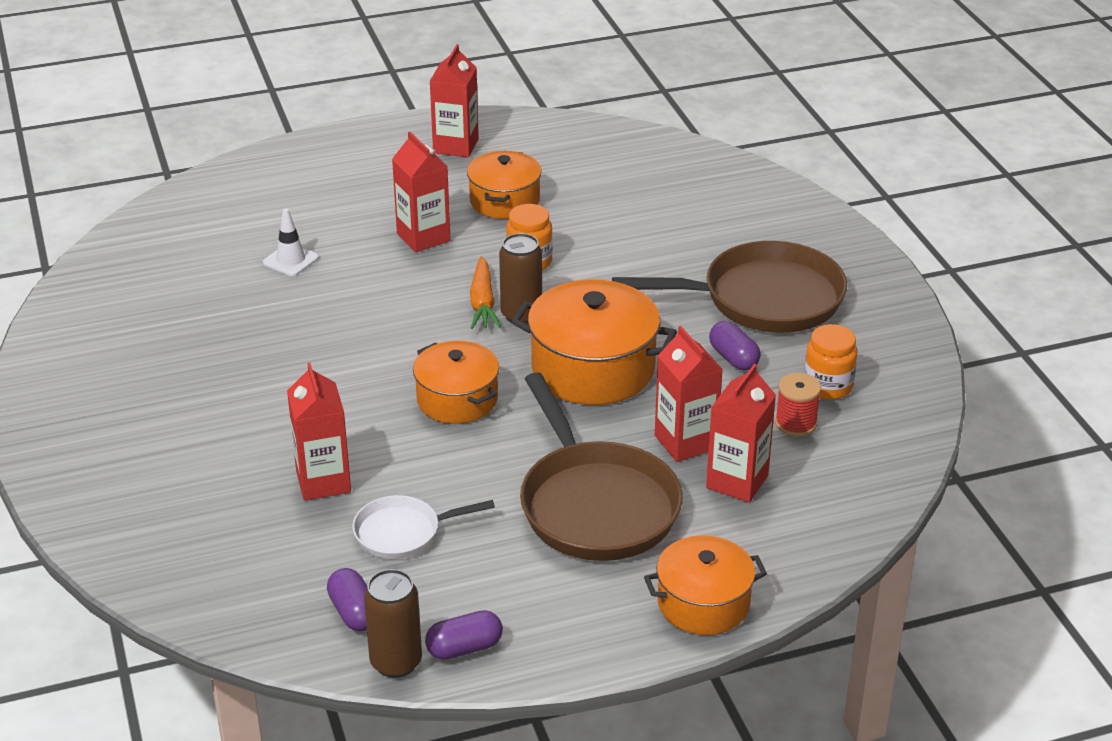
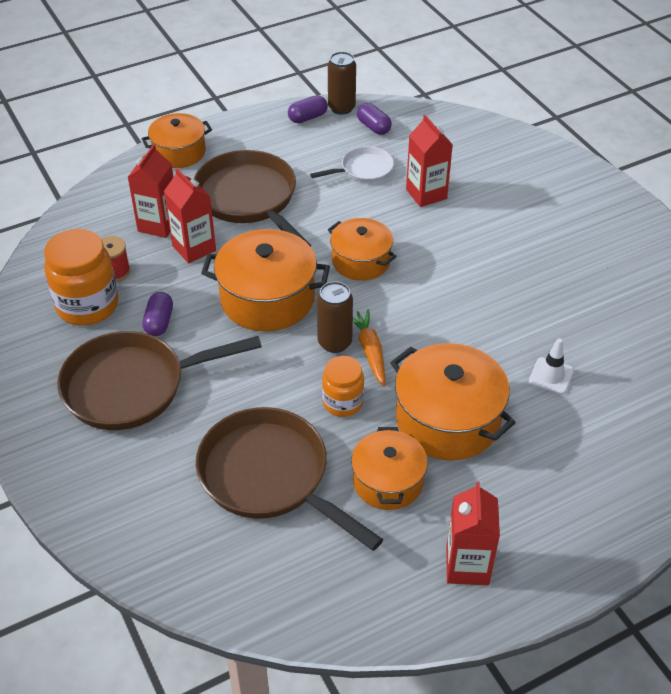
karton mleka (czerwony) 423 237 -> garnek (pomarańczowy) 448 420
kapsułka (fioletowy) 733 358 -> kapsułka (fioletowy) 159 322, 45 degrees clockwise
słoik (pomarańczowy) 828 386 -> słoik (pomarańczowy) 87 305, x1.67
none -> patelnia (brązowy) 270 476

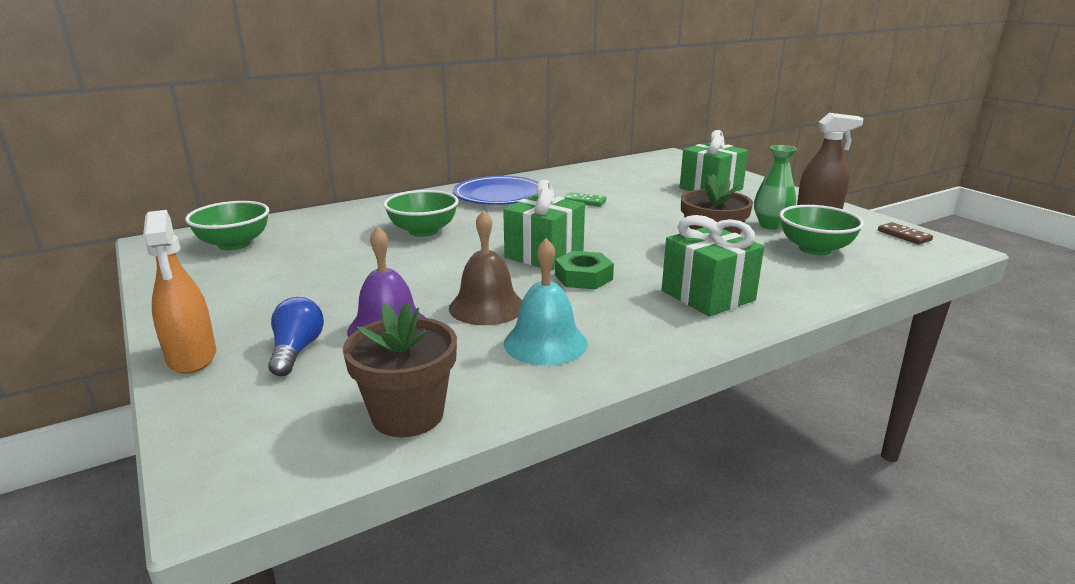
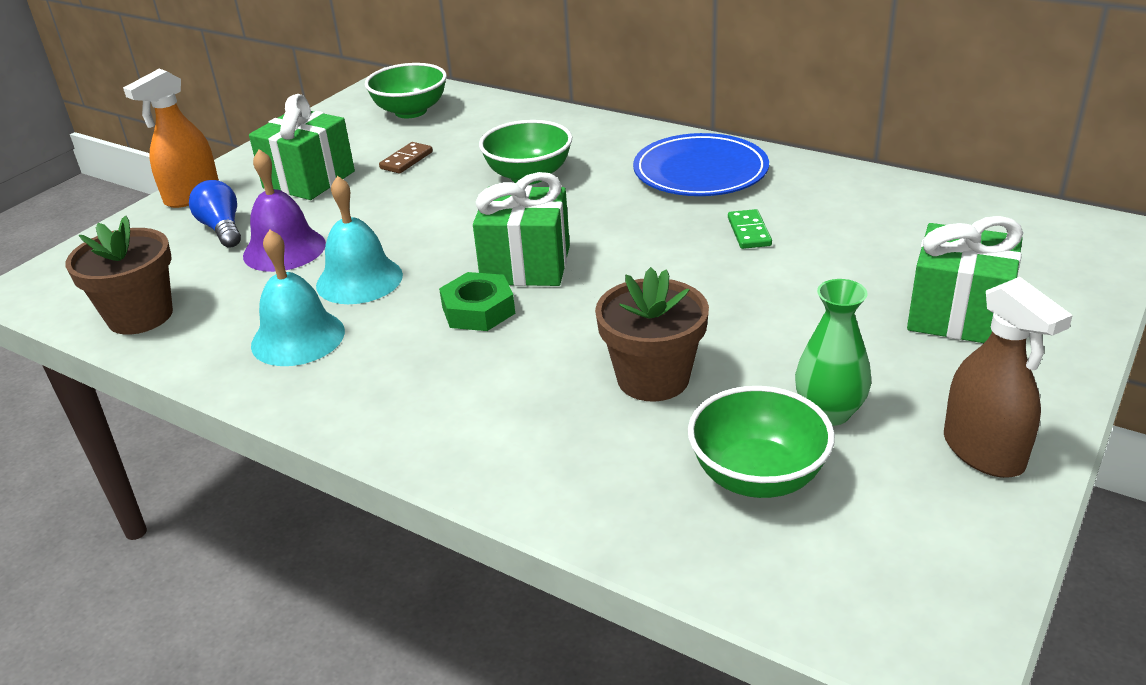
żarówka (niebieski) 296 351 -> żarówka (niebieski) 222 229, 90 degrees counterclockwise
dzwonek (brązowy) 487 307 -> dzwonek (turkusowy) 359 280
prezent (zielony) 707 295 -> prezent (zielony) 309 179, move
kostka domina (brązowy) 904 235 -> kostka domina (brązowy) 406 160, move

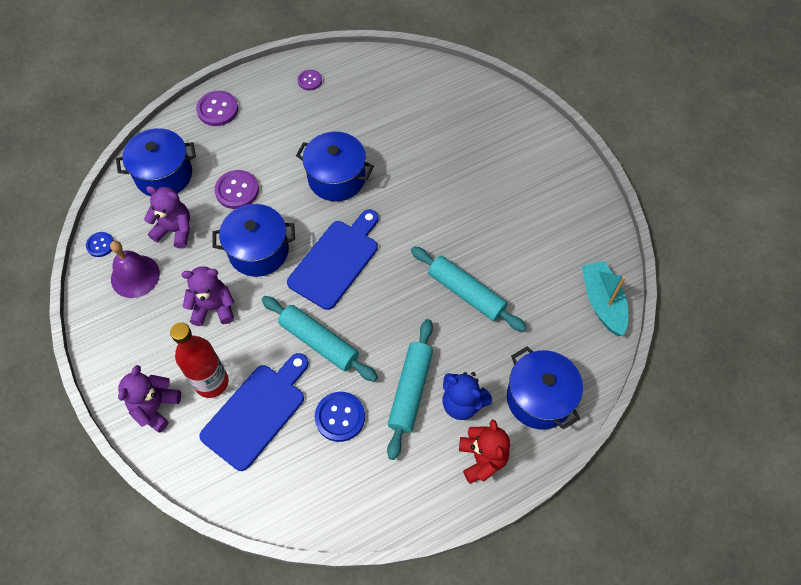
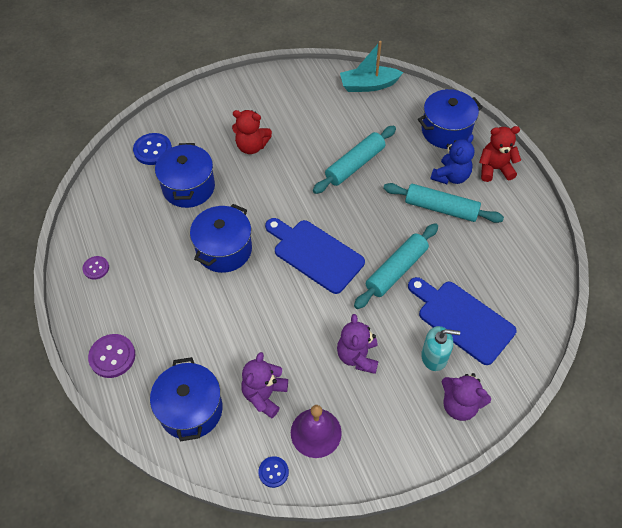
butelka (czerwony) 211 382 -> dozownik mydła (turkusowy) 434 356
garnek (niebieski) 258 251 -> garnek (niebieski) 188 187, move
guzik (fioletowy) 237 190 -> none
guzik (niebieski) 340 417 -> guzik (niebieski) 153 150, move
none -> miś (czerwony) 251 146

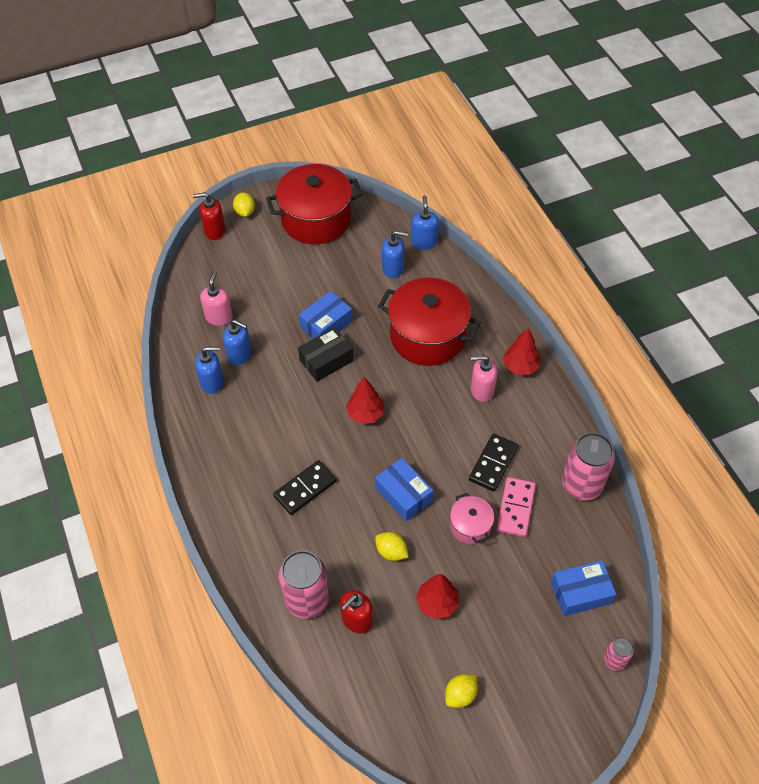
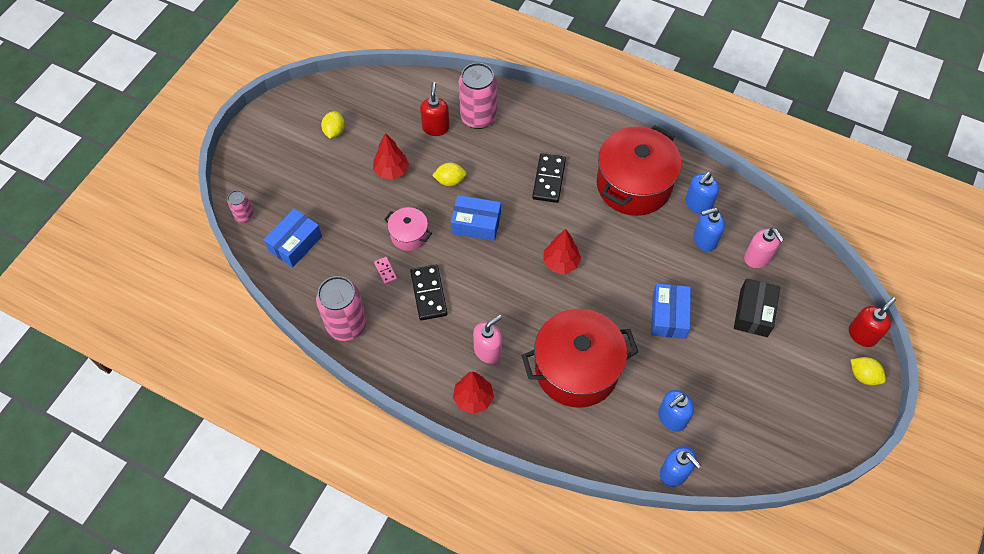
garnek (czerwony) 316 219 -> garnek (czerwony) 633 185, move
pudełko (czarny) 326 360 -> pudełko (czarny) 753 313, move
kostka domina (różowy) 515 508 -> kostka domina (różowy) 385 271, x0.50

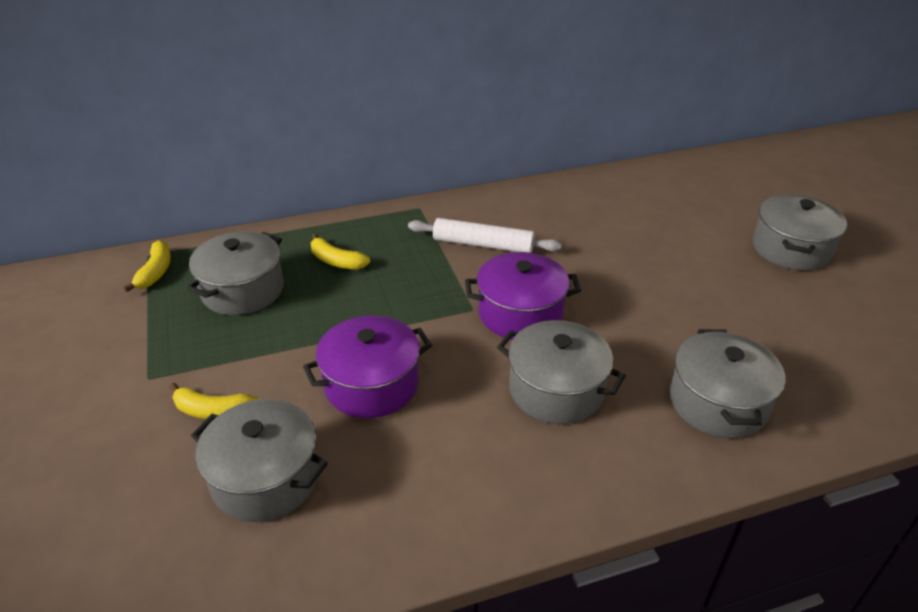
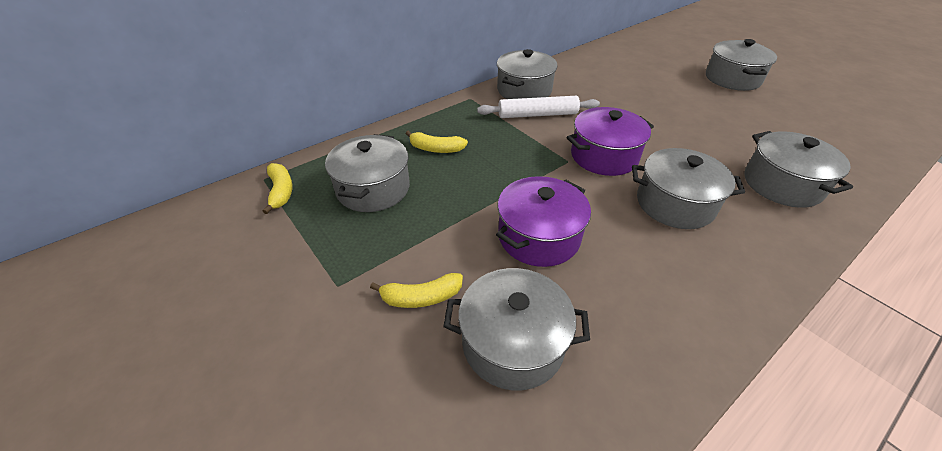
none -> garnek (szary) 524 90

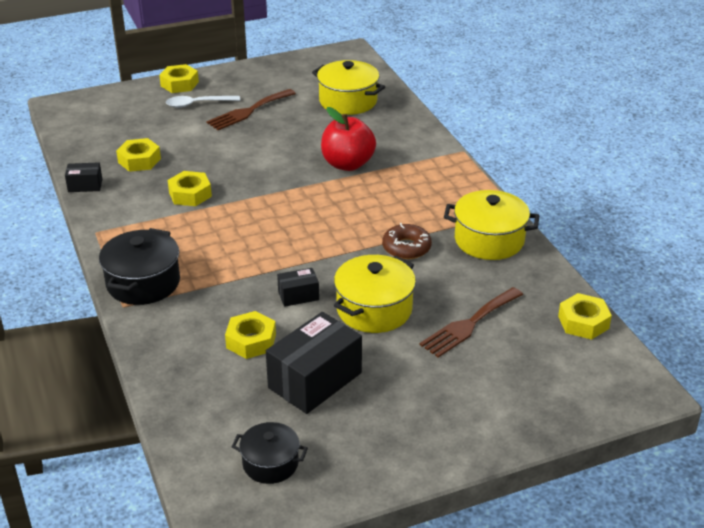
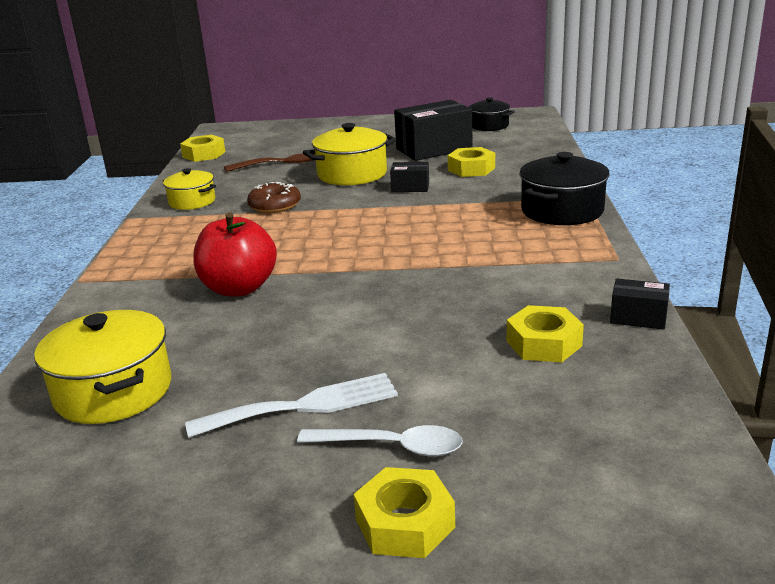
nakrętka (żółty) 190 194 -> none
widelec (brązowy) 248 111 -> widelec (biały) 304 406
garnek (żółty) 489 240 -> garnek (żółty) 192 202, x0.63

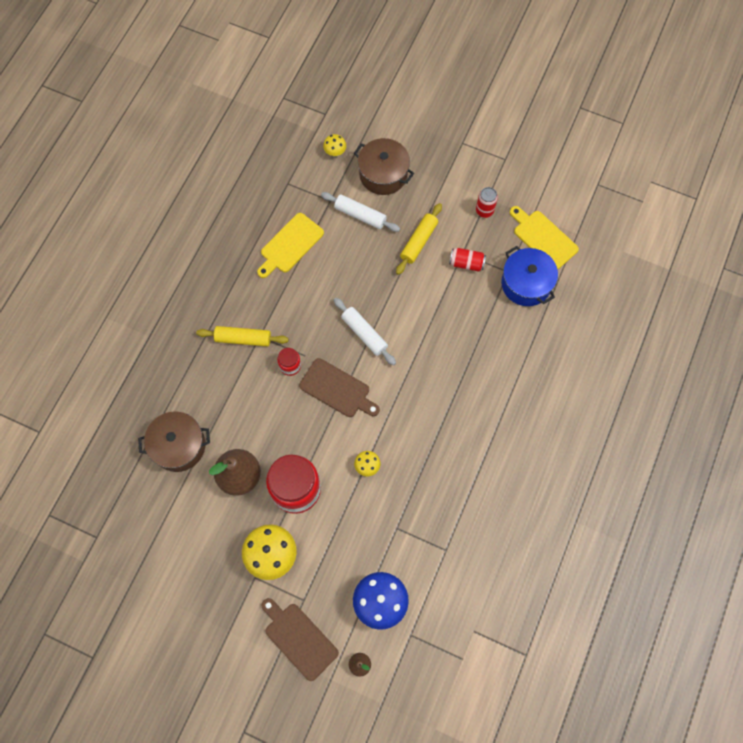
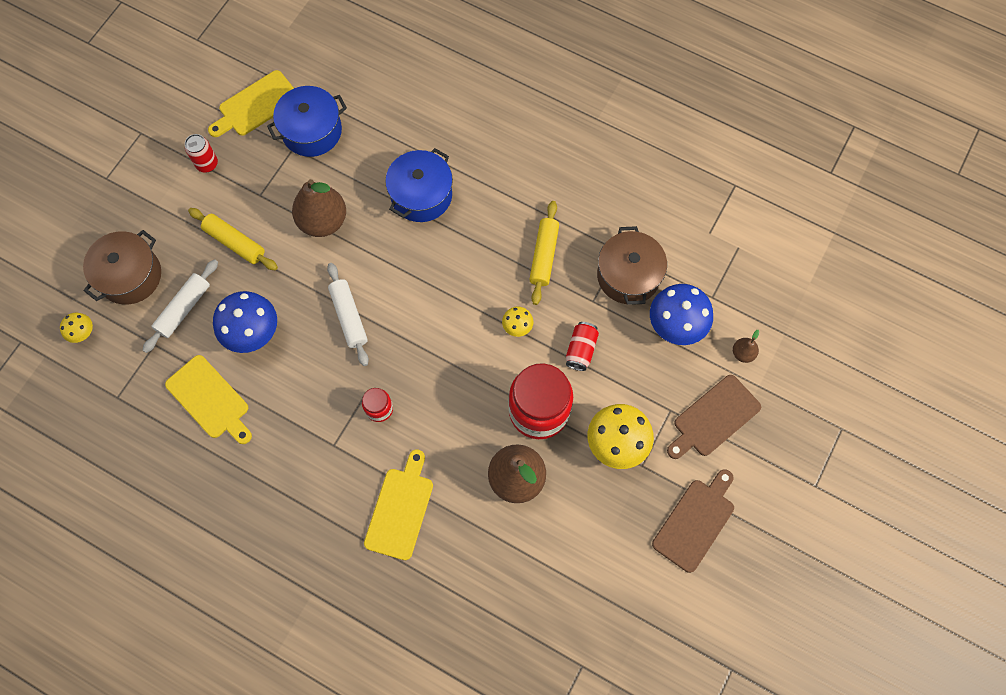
garnek (brązowy) 179 446 -> garnek (brązowy) 628 275, move
wałek do ciasta (żółty) 243 339 -> wałek do ciasta (żółty) 544 256, move
deska do krojenia (brązowy) 337 389 -> deska do krojenia (brązowy) 695 521, move
wałek do ciasta (biały) 364 334 -> wałek do ciasta (biały) 349 317, 75 degrees counterclockwise
puszka (czerwony) 466 263 -> puszka (czerwony) 581 350, move
none -> grzyb (niebieski) 253 333
none -> gruszka (brązowy) 323 221
none -> deska do krojenia (żółty) 400 509
none -> garnek (niebieski) 421 195

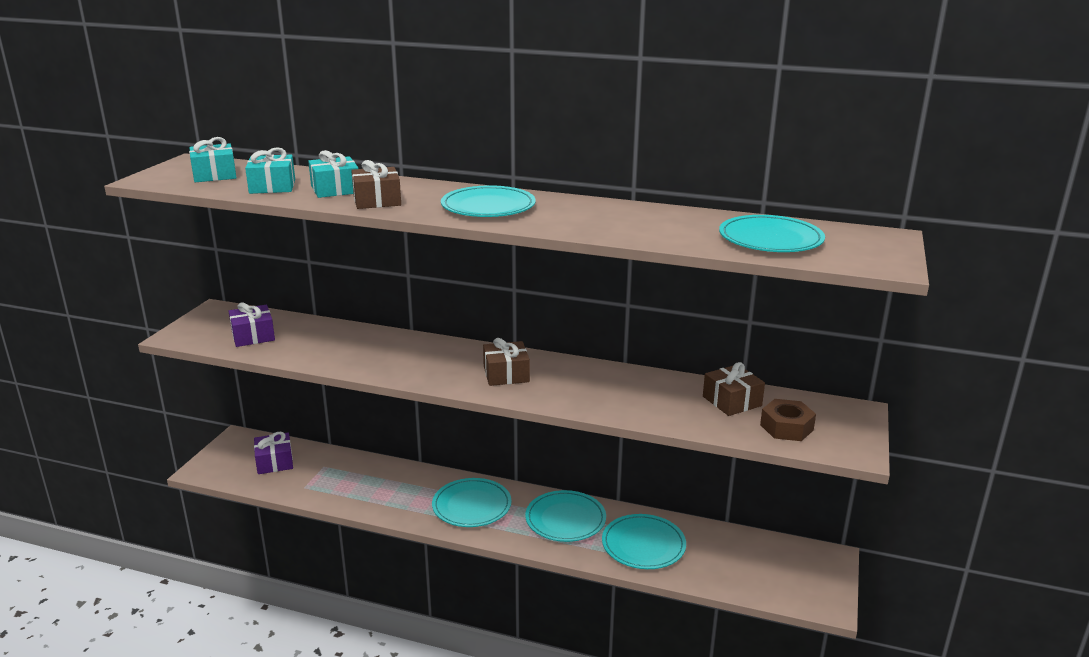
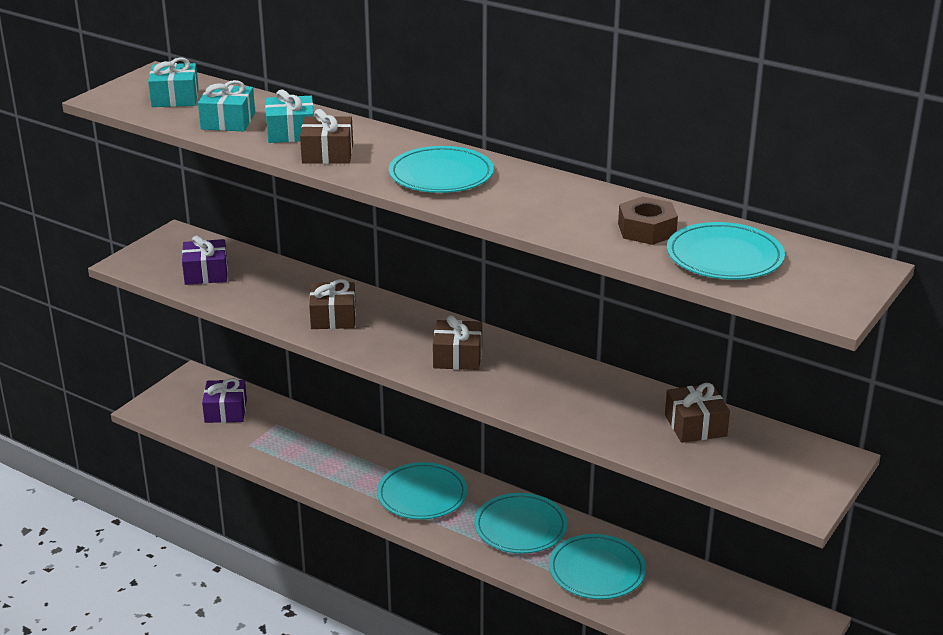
nakrętka (brązowy) 786 427 -> nakrętka (brązowy) 647 230, move
none -> prezent (brązowy) 333 317

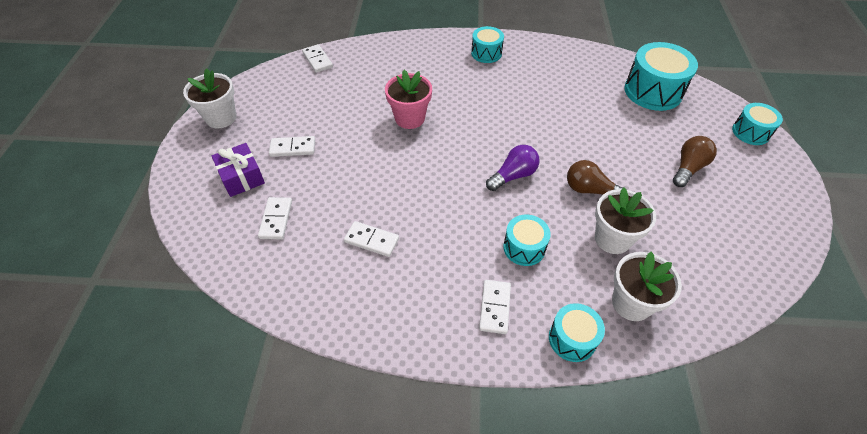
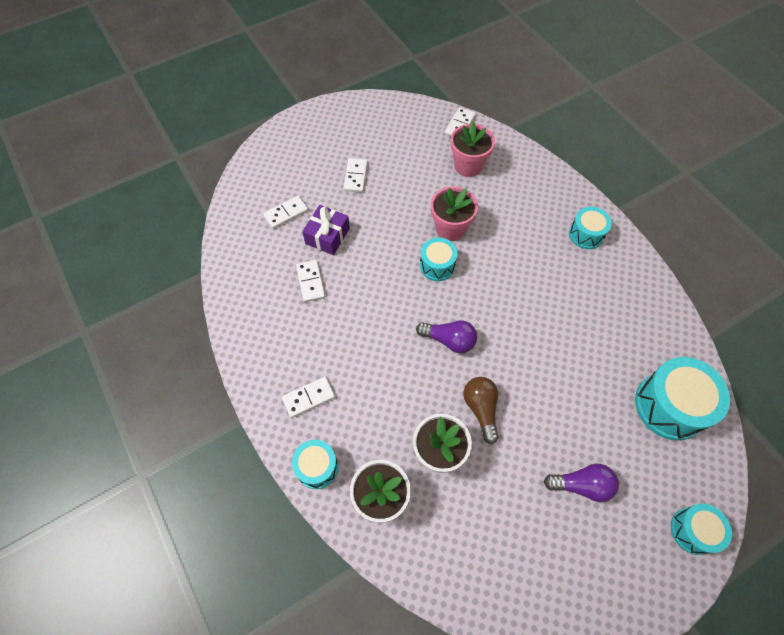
doniczka (biały) 221 118 -> none
prezent (fioletowy) 241 177 -> prezent (fioletowy) 327 236, move
kostka domina (biały) 293 148 -> kostka domina (biały) 355 176, 45 degrees clockwise
bęben (turkusowy) 524 248 -> bęben (turkusowy) 437 265, move
żarówka (brązowy) 688 168 -> żarówka (fioletowy) 581 485
none -> doniczka (różowy) 468 165

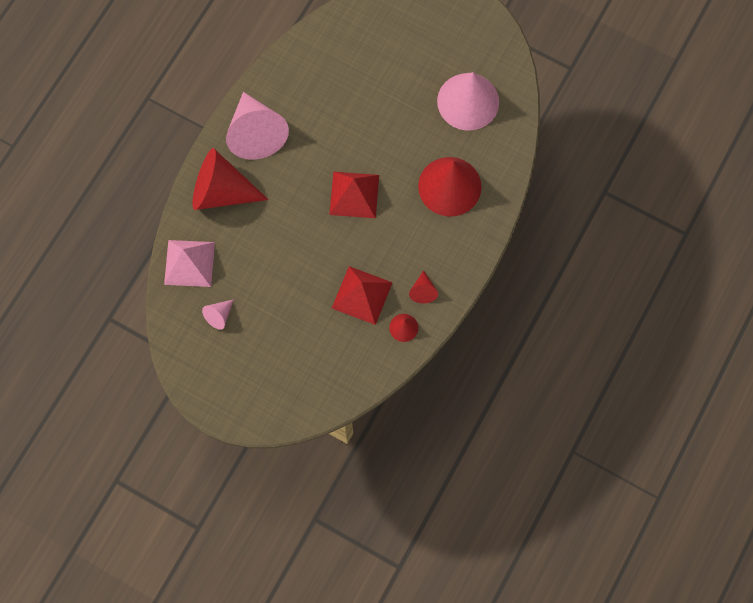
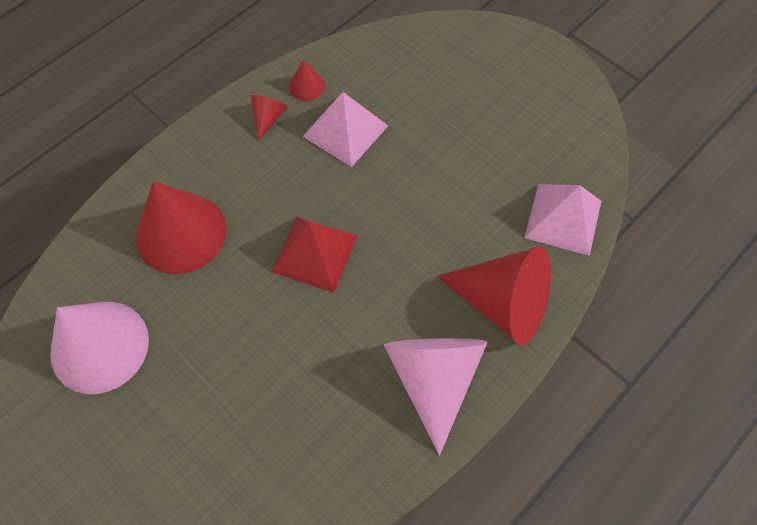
stożek (różowy) 219 316 -> none
piramida (czerwony) 362 295 -> piramida (różowy) 345 131

